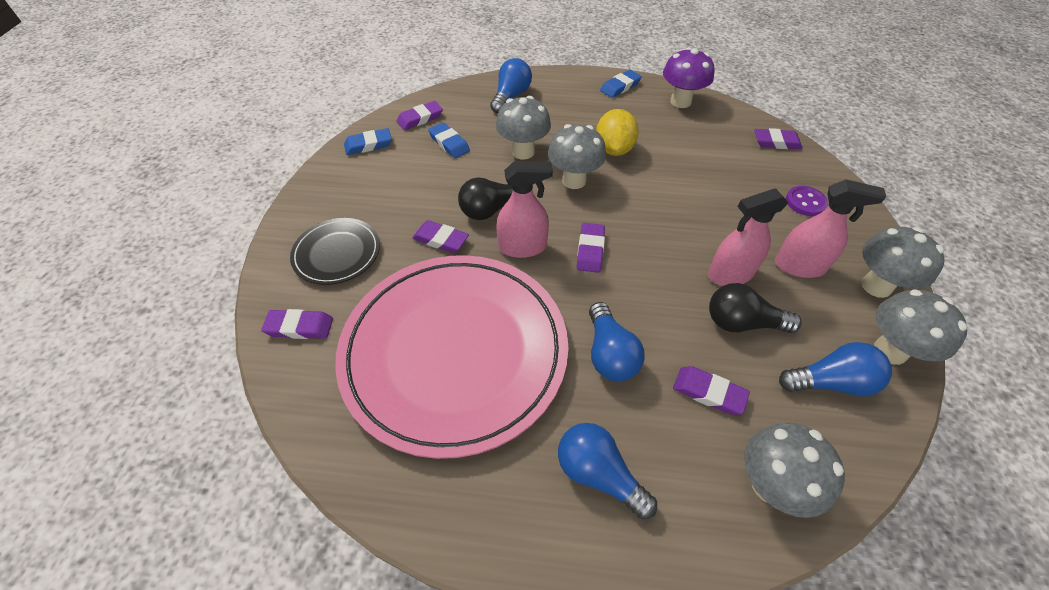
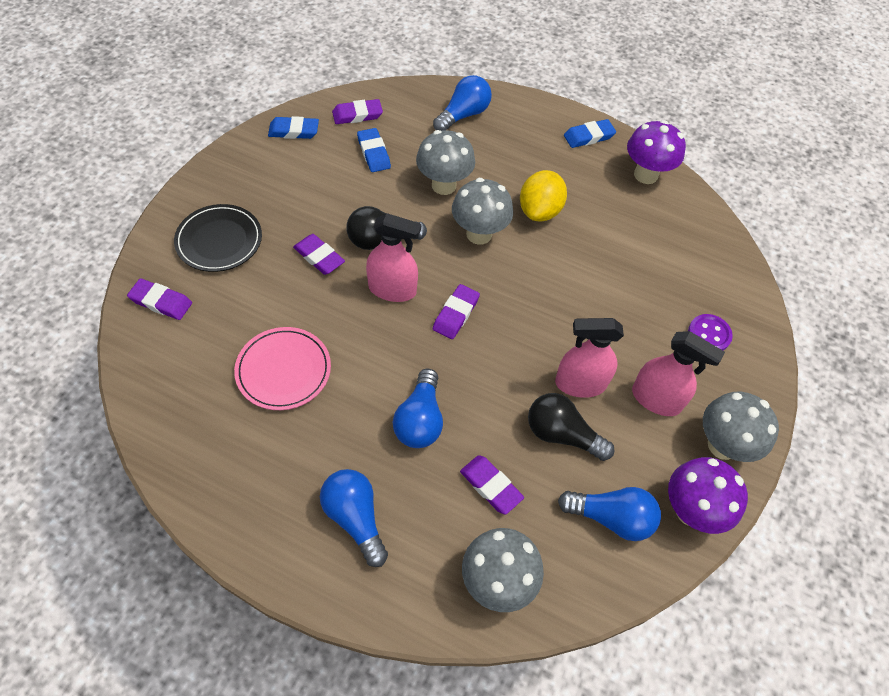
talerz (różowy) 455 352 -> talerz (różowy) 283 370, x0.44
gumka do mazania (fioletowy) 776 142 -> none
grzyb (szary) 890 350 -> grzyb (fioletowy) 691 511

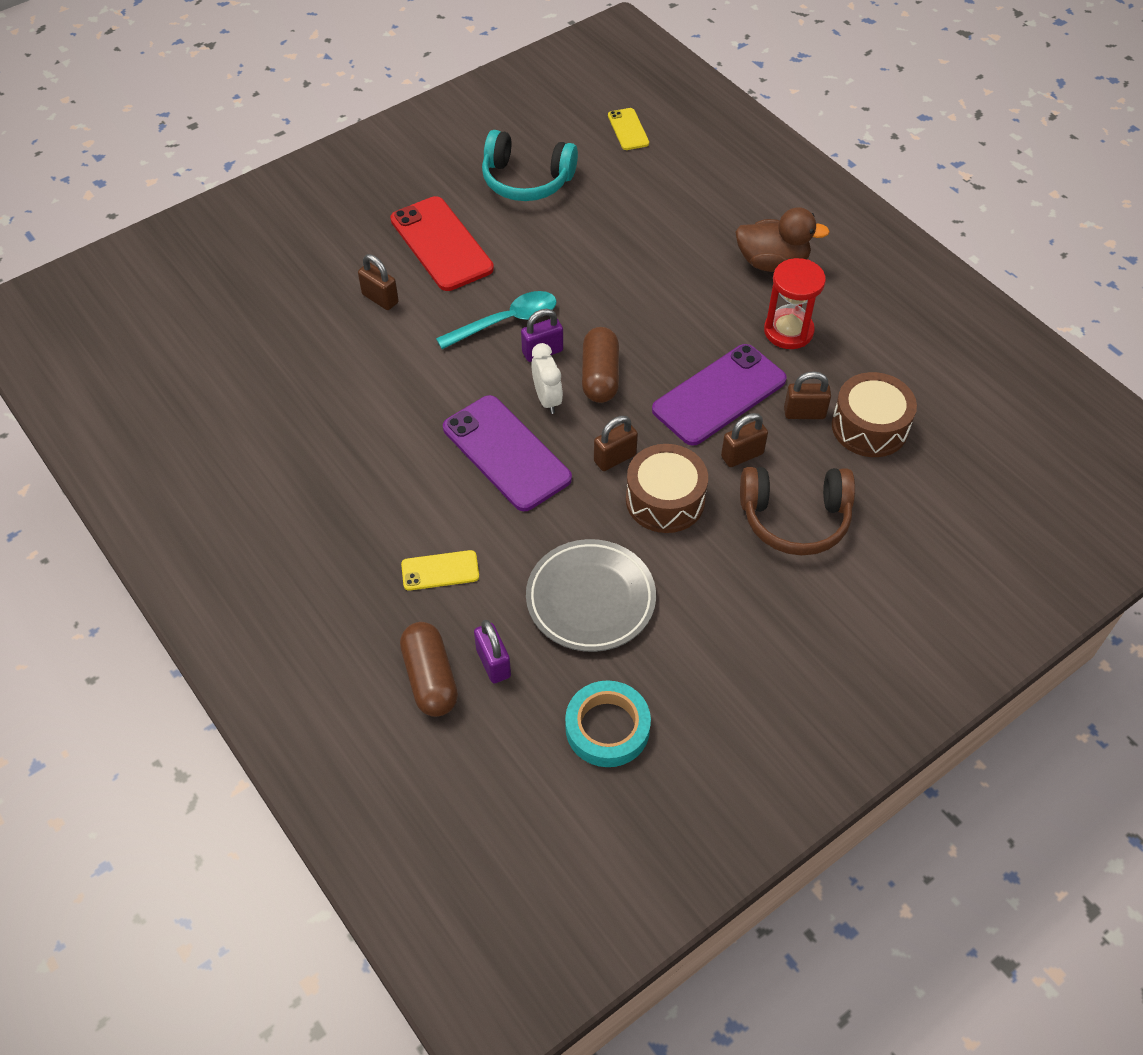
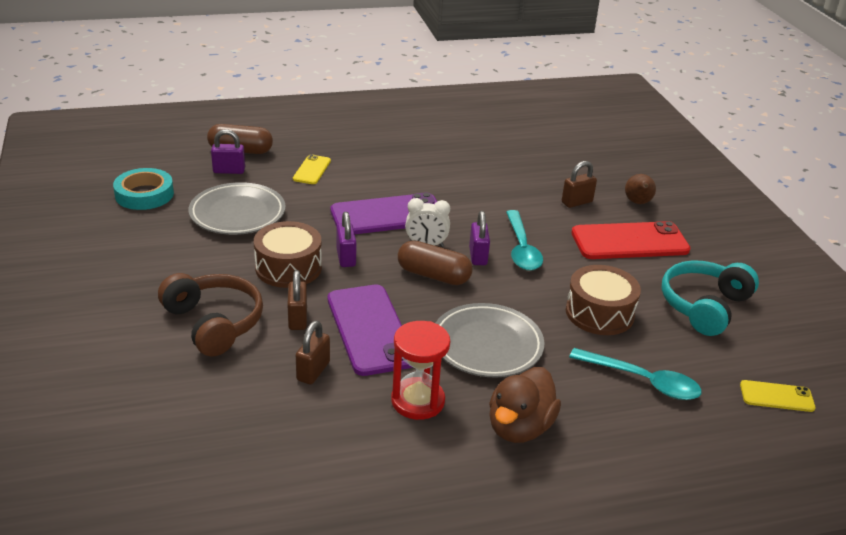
kłódka (brązowy) 615 458 -> kłódka (fioletowy) 346 258
słuchawki (brązowy) 795 519 -> słuchawki (brązowy) 214 323, 120 degrees clockwise
bęben (brązowy) 869 427 -> bęben (brązowy) 599 313, move
none -> talerz (szary) 487 345
none -> łyżka (turkusowy) 643 381
none -> gruszka (brązowy) 638 203

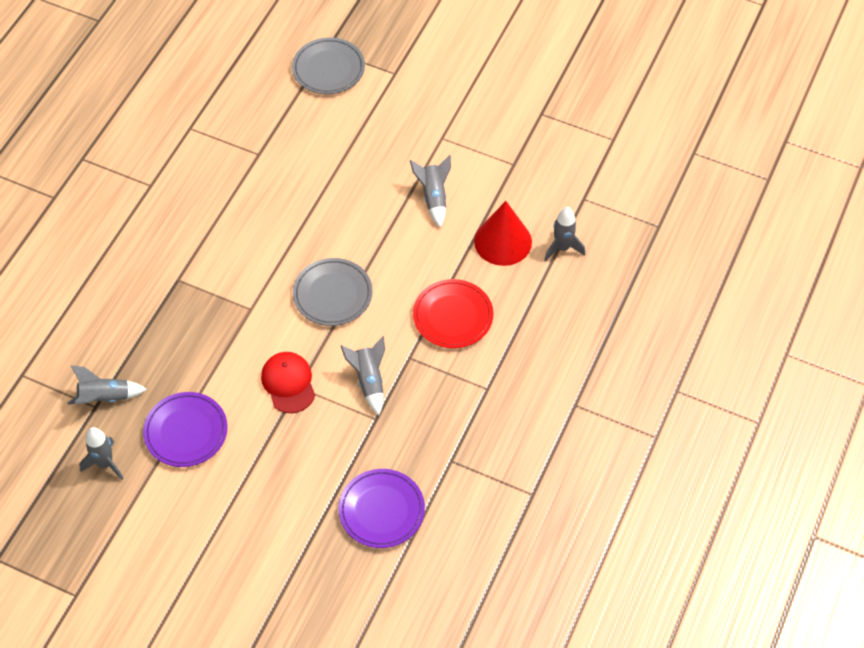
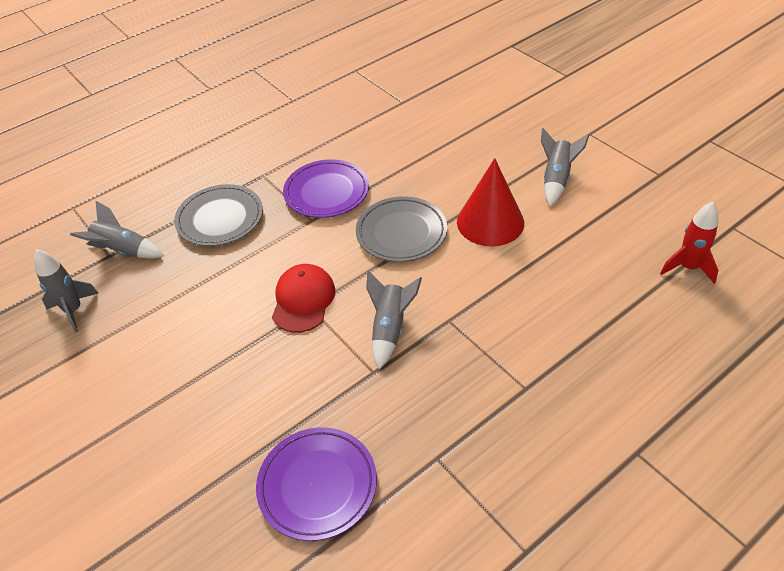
talerz (fioletowy) 186 432 -> talerz (fioletowy) 326 192, move
talerz (szary) 328 69 -> talerz (szary) 220 219, move
talerz (czerwony) 453 316 -> none
stożek (czerwony) 503 241 -> stożek (czerwony) 490 222, move
rakieta (szary) 562 248 -> rakieta (czerwony) 688 267

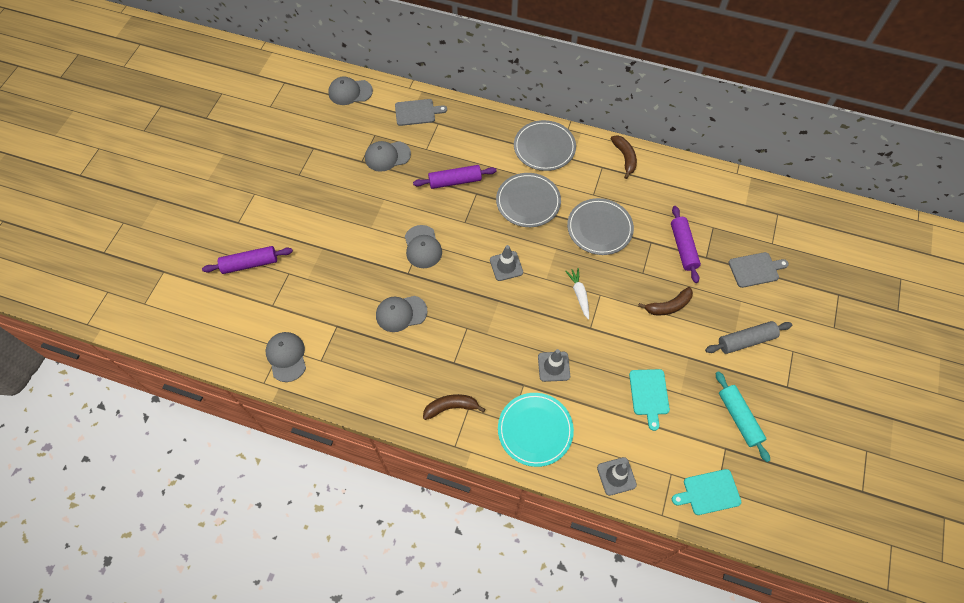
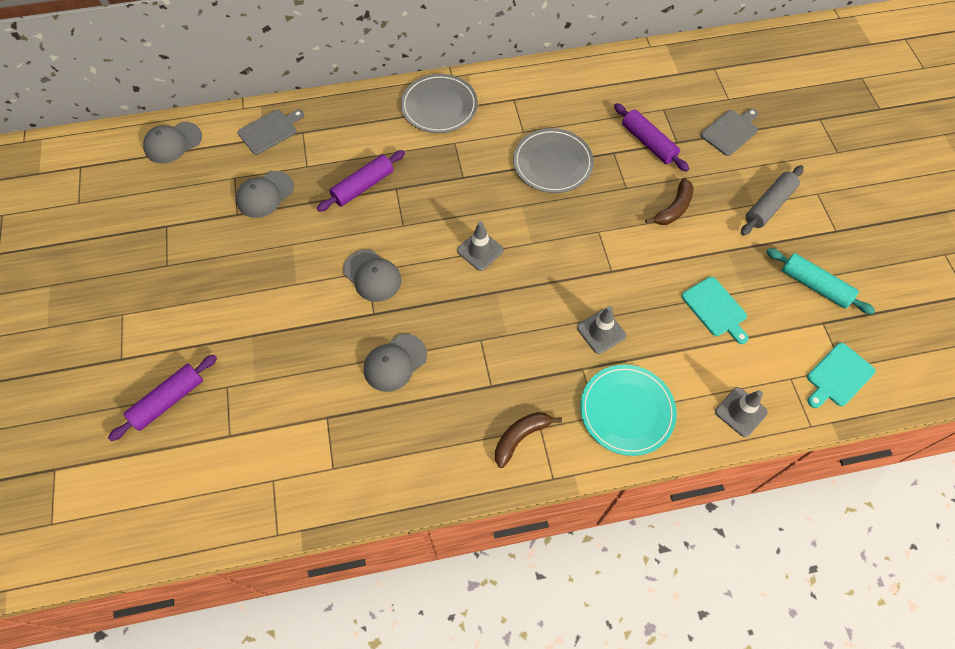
czapka (szary) 286 357 -> none
talerz (szary) 528 201 -> none
marchewka (biały) 579 294 -> none
banan (brązowy) 624 158 -> none

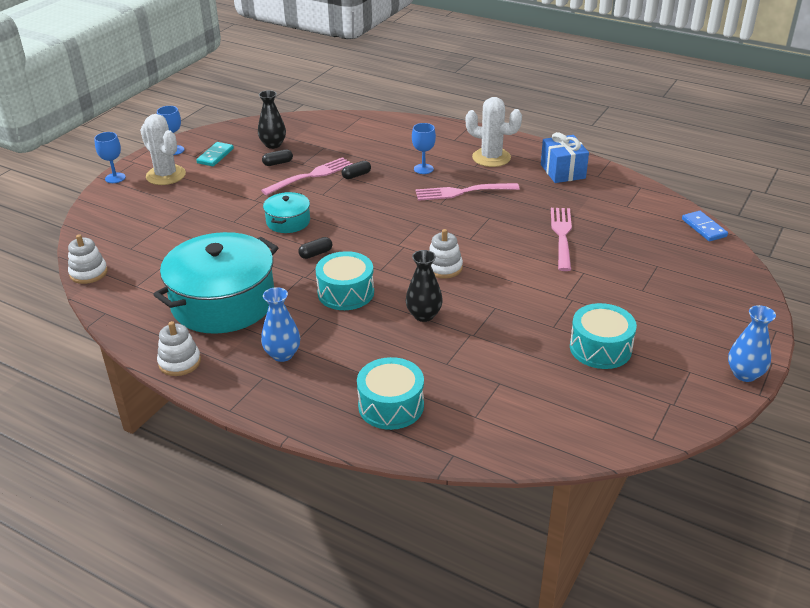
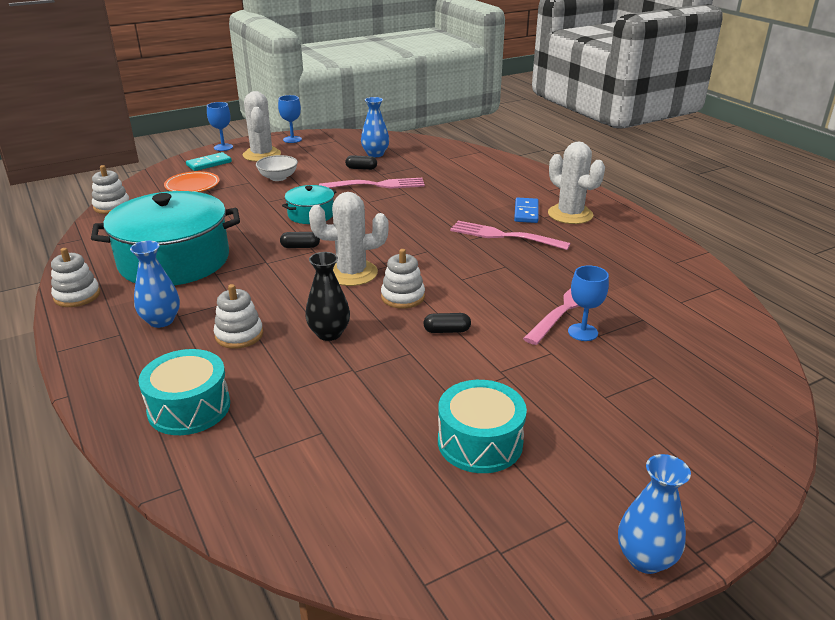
kostka domina (turkusowy) 215 156 -> kostka domina (turkusowy) 209 164, move
wazon (czarny) 273 144 -> wazon (niebieski) 375 154
bęben (turkusowy) 346 292 -> none
kapsułka (czarny) 356 175 -> kapsułka (czarny) 447 331, move
kielich (niebieski) 423 169 -> kielich (niebieski) 582 332, move
prezent (niebieski) 562 171 -> none
kostka domina (niebieski) 704 228 -> kostka domina (niebieski) 526 212, move
none -> talerz (pomarańczowy) 192 186
none -> zabawka nakładanka (biały) 239 335
none -> miska (biały) 278 178
none -> kaktus (biały) 352 273

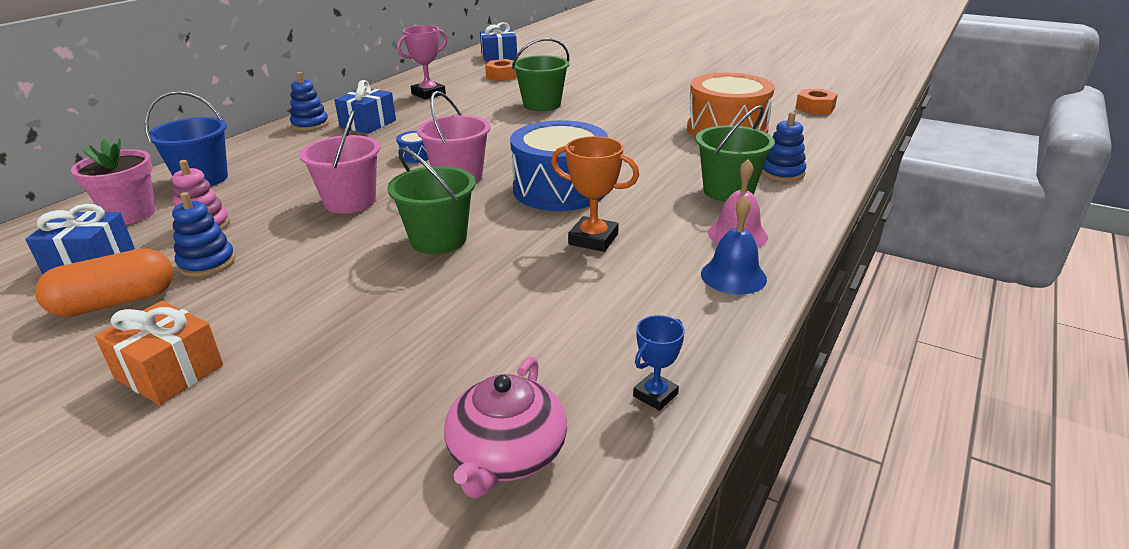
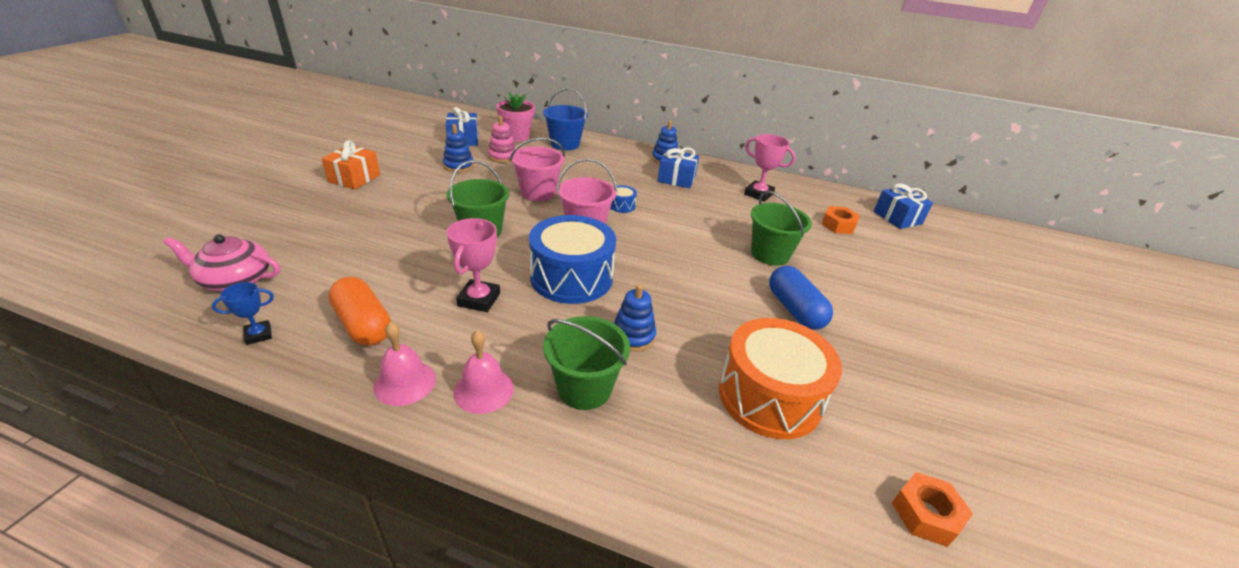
kapsułka (pomarańczowy) 116 302 -> kapsułka (pomarańczowy) 363 324, move
puchar (pomarańczowy) 593 239 -> puchar (różowy) 479 299
puchar (niebieski) 655 395 -> puchar (niebieski) 258 335, 60 degrees counterclockwise
dzwonek (niebieski) 733 276 -> dzwonek (różowy) 405 382
zabawka nakładanka (niebieski) 782 173 -> zabawka nakładanka (niebieski) 633 336, move
none -> kapsułka (niebieski) 795 310

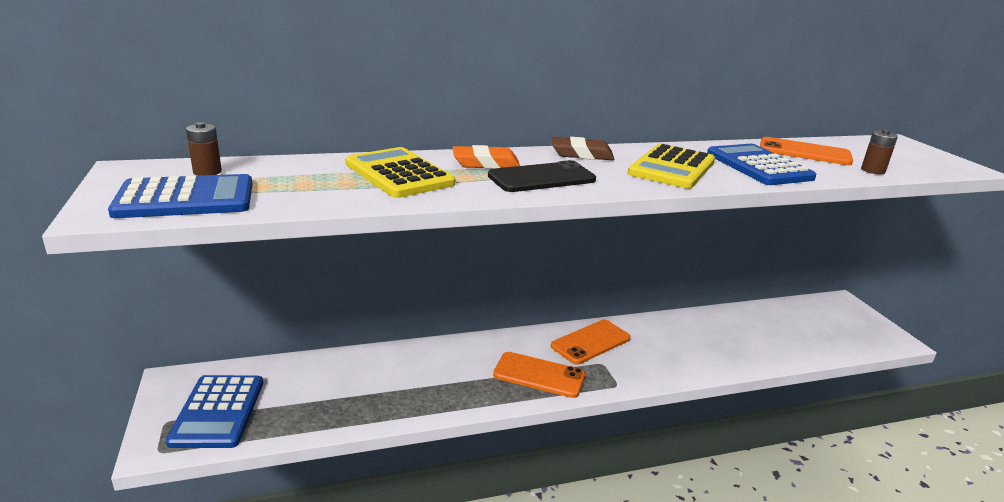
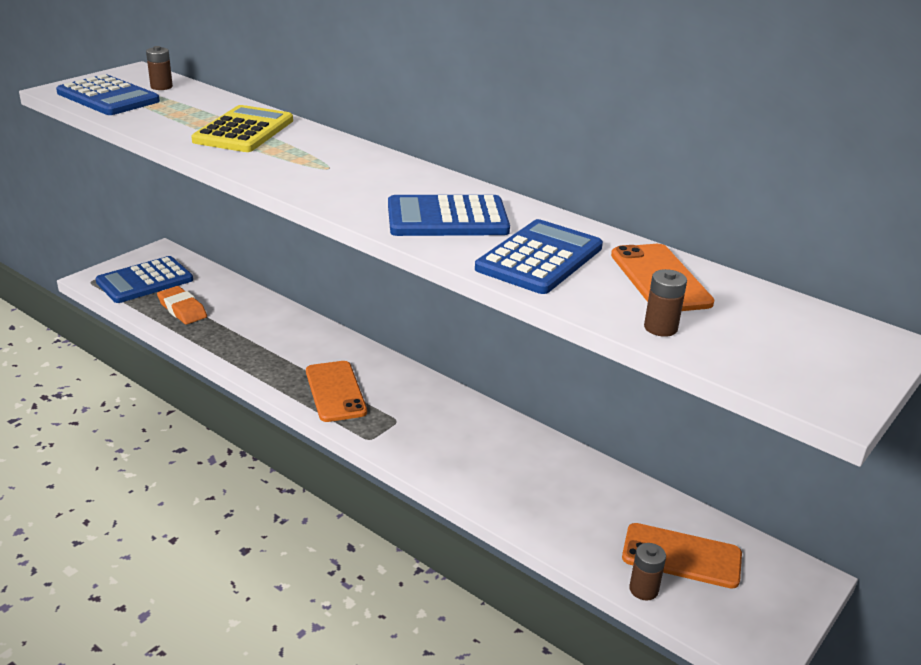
gumka do mazania (pomarańczowy) 486 163 -> gumka do mazania (pomarańczowy) 182 309, move
telefon (czarny) 542 178 -> none
telefon (pomarańczowy) 590 342 -> telefon (pomarańczowy) 681 556, move
gumka do mazania (brązowy) 581 154 -> none
kalkulator (żółty) 672 168 -> kalkulator (niebieski) 447 218
none -> bateria (brązowy) 643 589

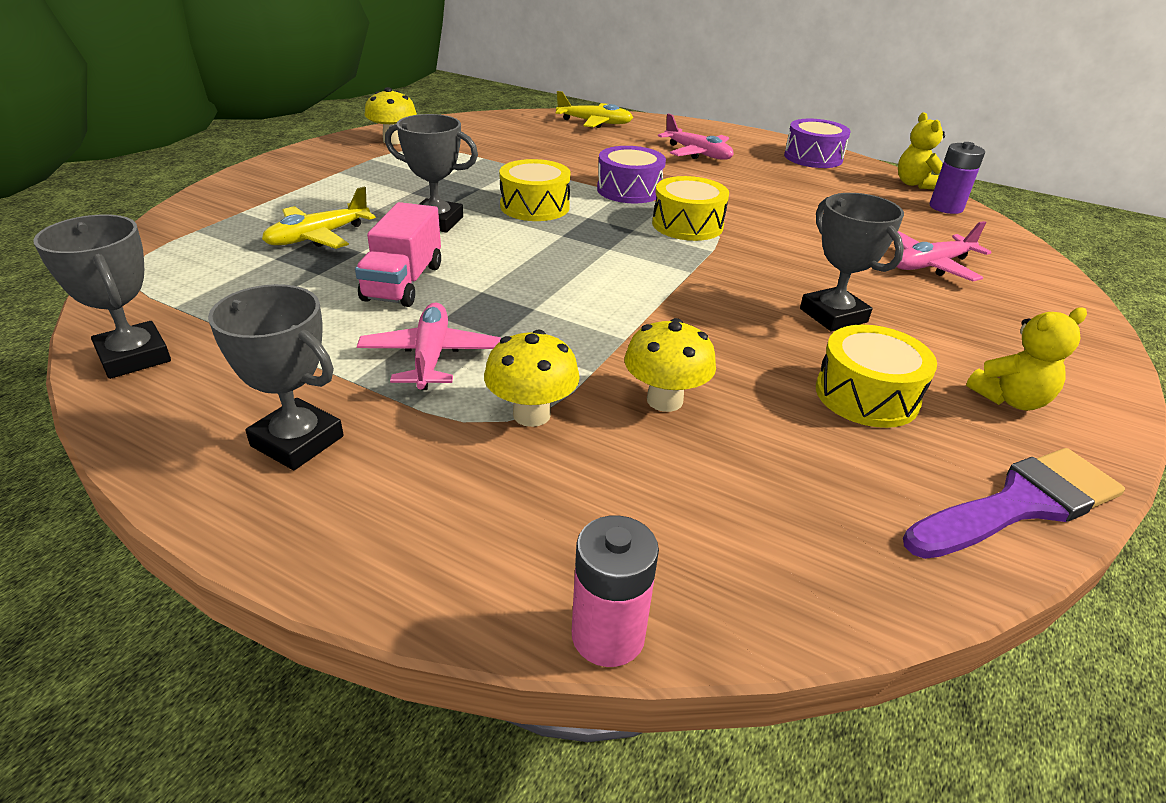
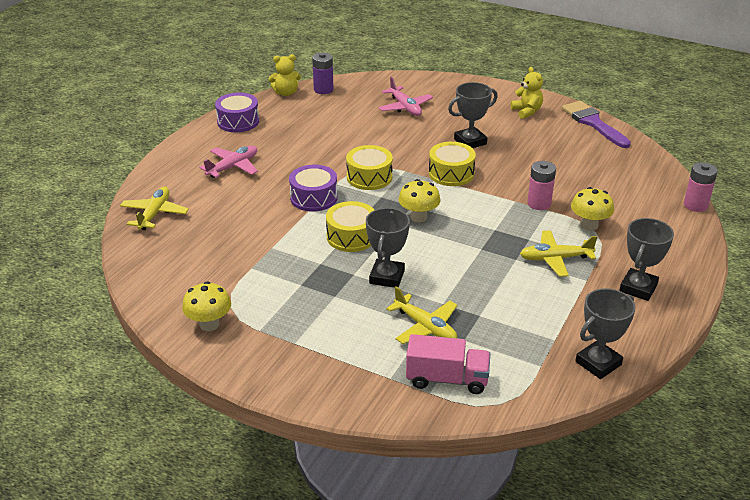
ciężarówka (różowy) 403 282 -> ciężarówka (różowy) 447 379, move
samolot (różowy) 431 356 -> samolot (żółty) 555 259
grzyb (żółty) 664 400 -> grzyb (żółty) 418 217, move
bęben (żółty) 866 395 -> bęben (żółty) 451 173, move
none -> bateria (różowy) 539 203

